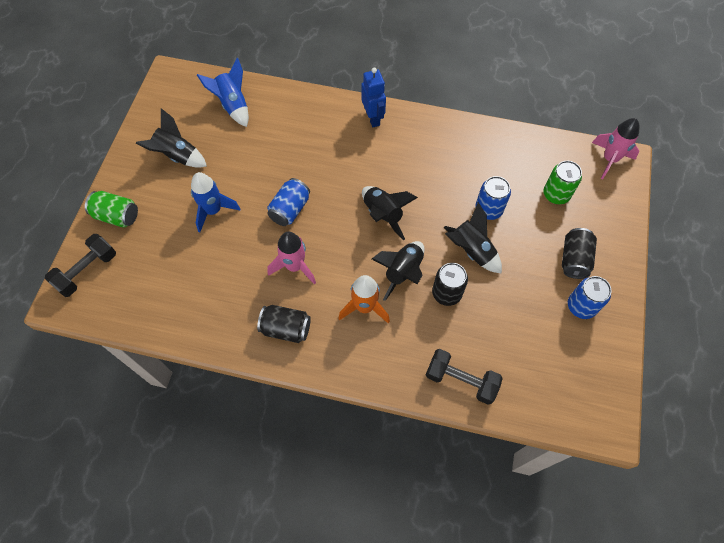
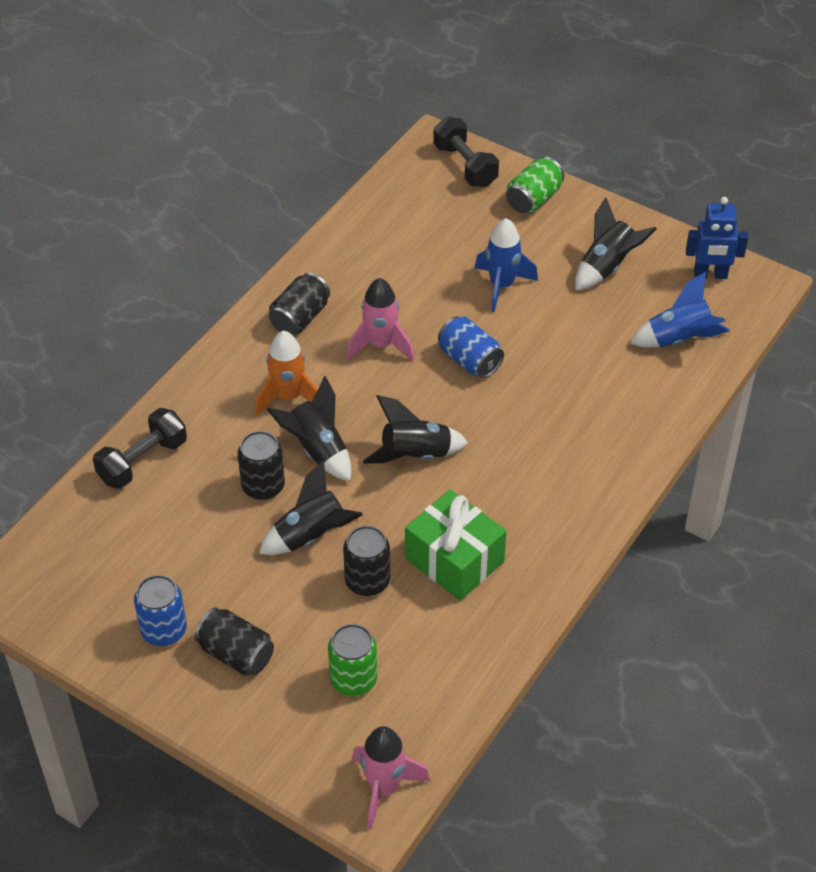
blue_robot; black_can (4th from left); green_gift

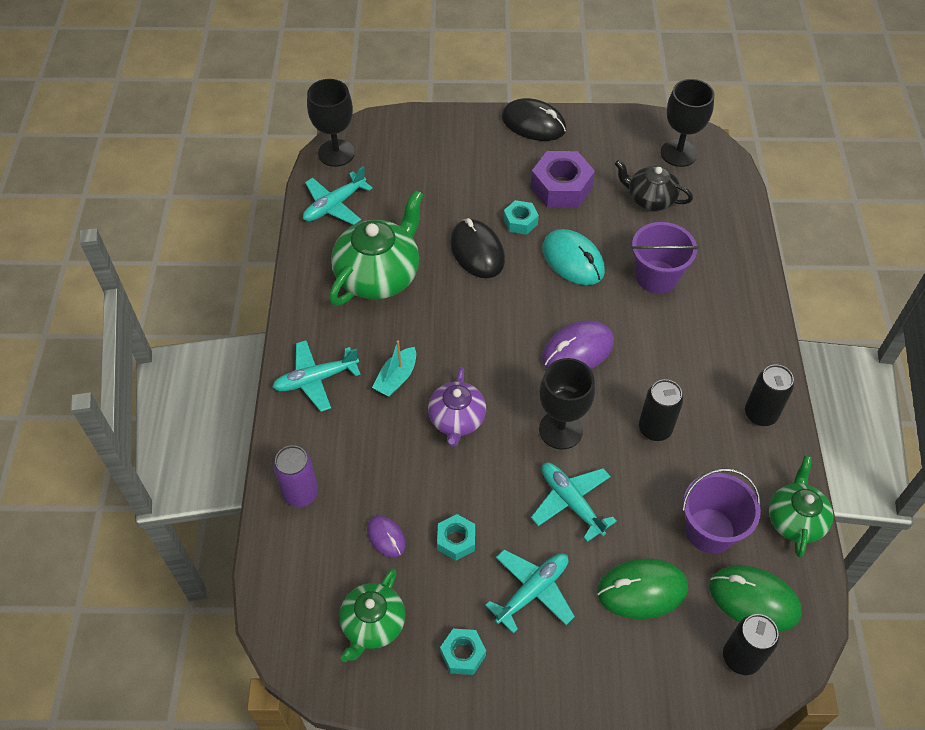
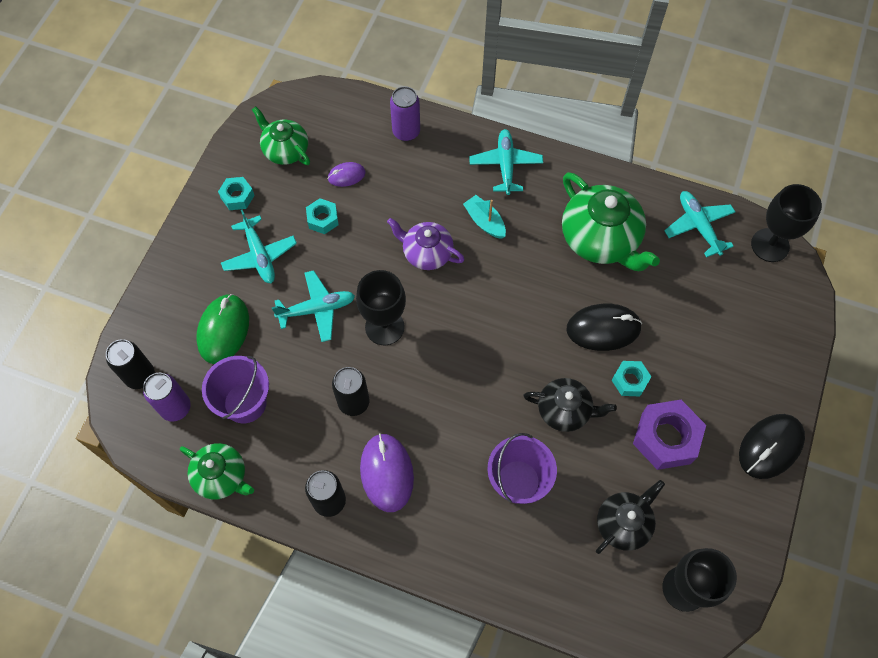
black_teapot (1st from left); purple_mouse (2nd from left); purple_can (1st from left)

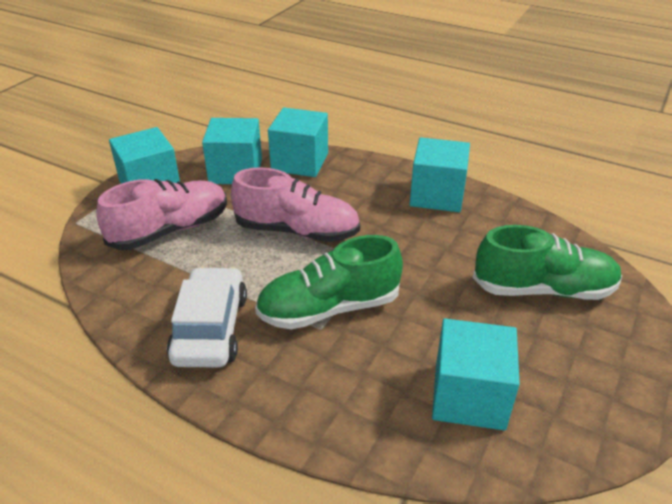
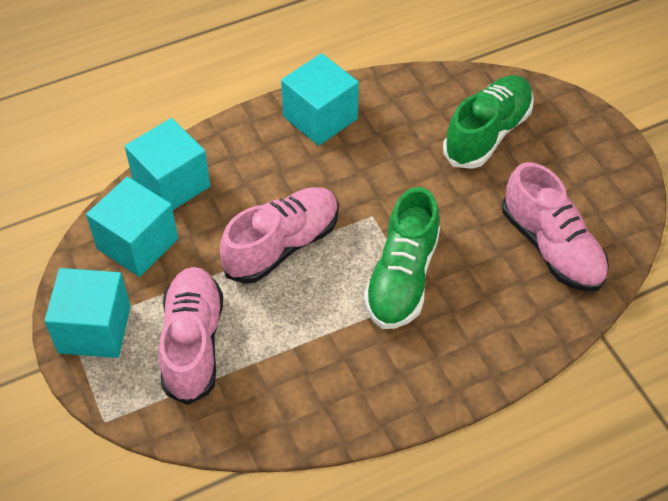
white_car; pink_shoe (3rd from left)

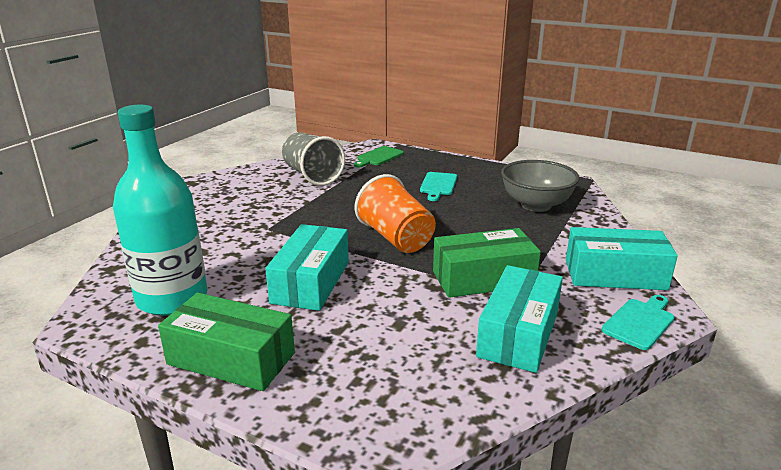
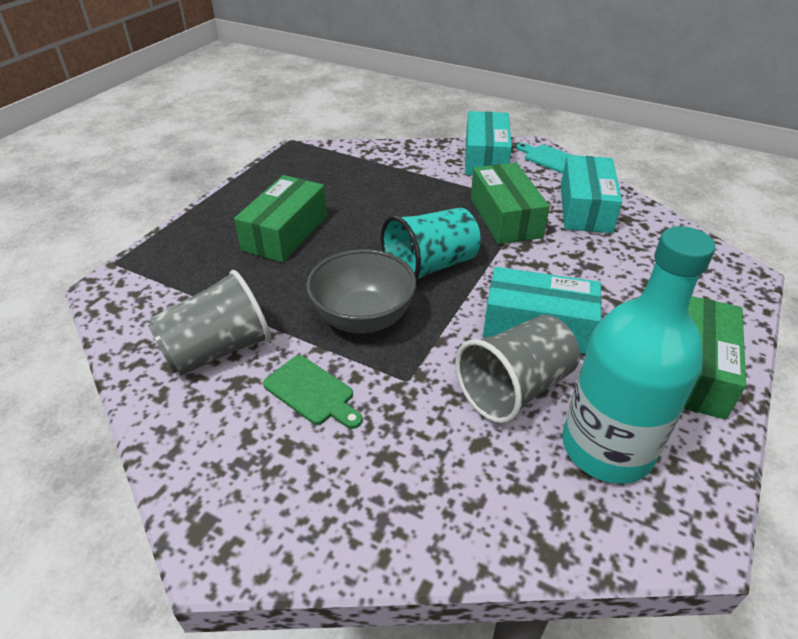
green_cutting_board; grey_bowl; green_box (1st from left); turquoise_cup; turquoise_box (3rd from left); grey_cup (2nd from left)

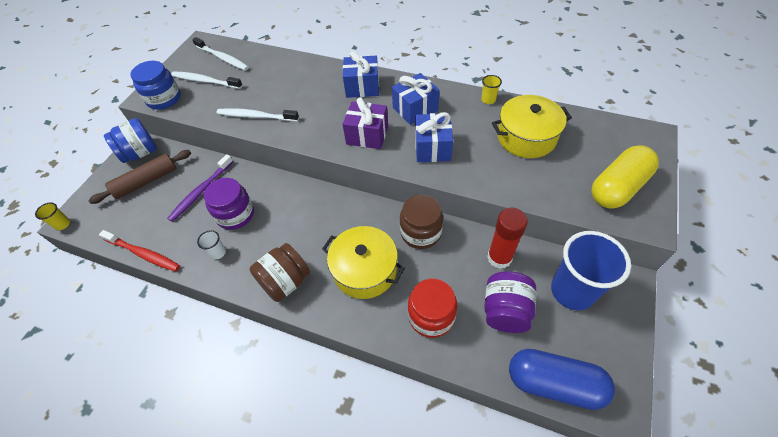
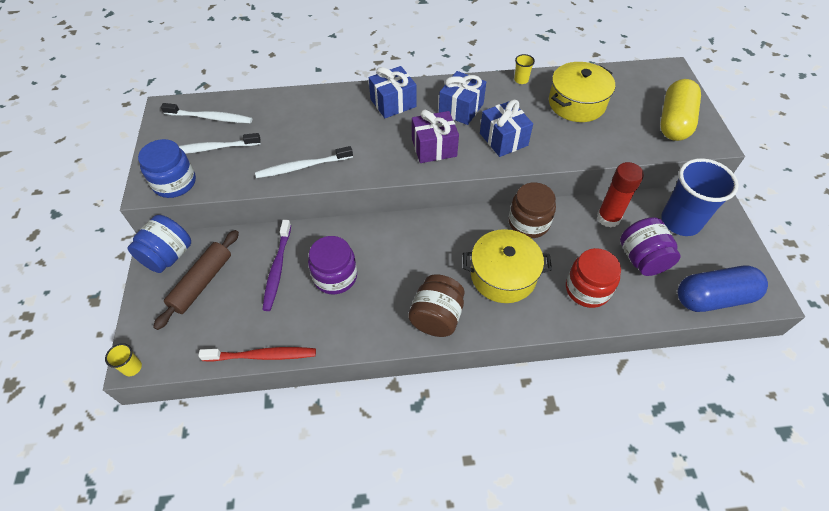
white_cup

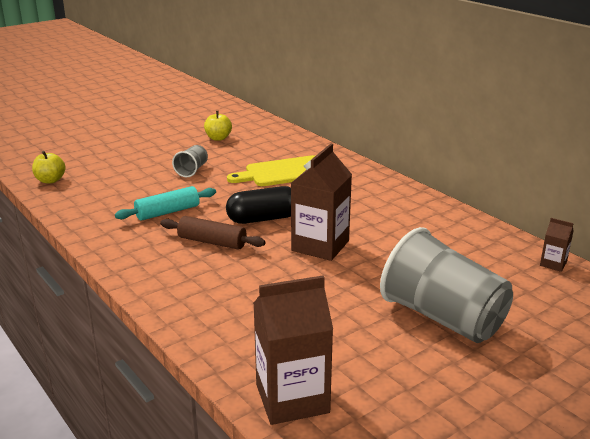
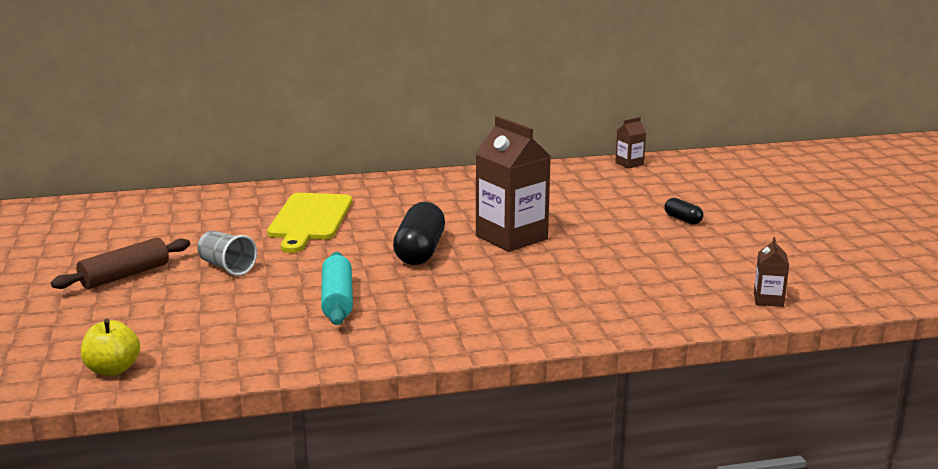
yellow_apple (2nd from left in the first image); brown_rolling_pin; black_capsule (2nd from left); brown_carton (3rd from left)

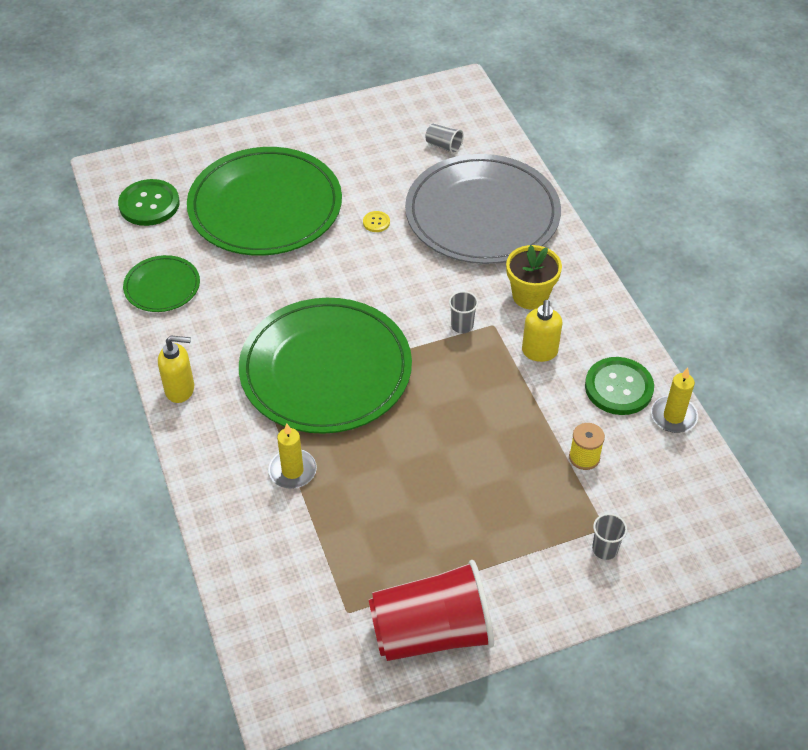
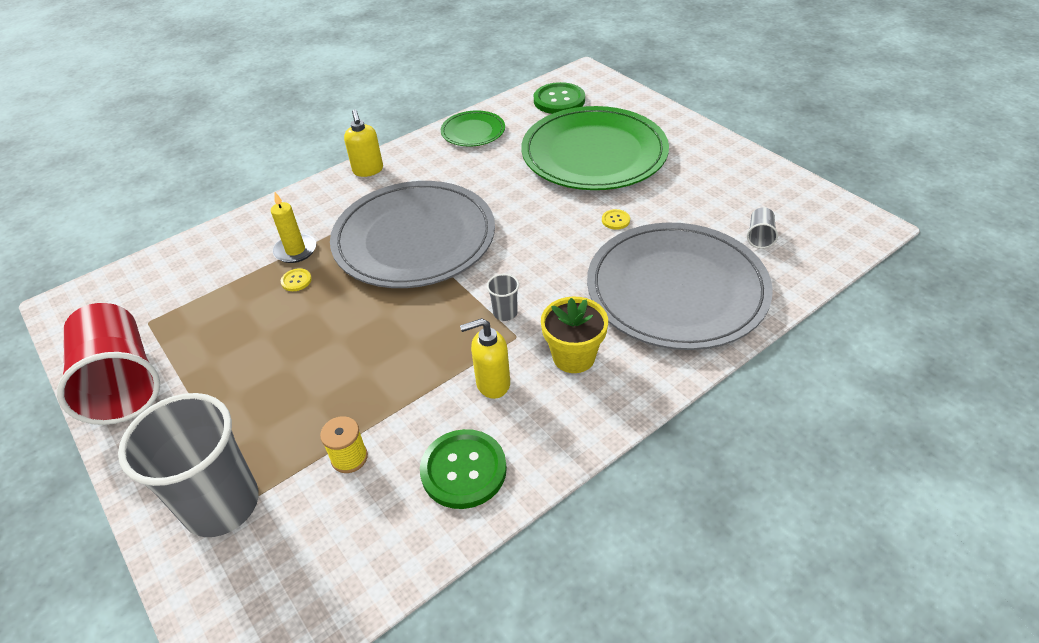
grey_plate (1st from left); yellow_candle (2nd from left in the first image); grey_cup (1st from left); yellow_button (1st from left)

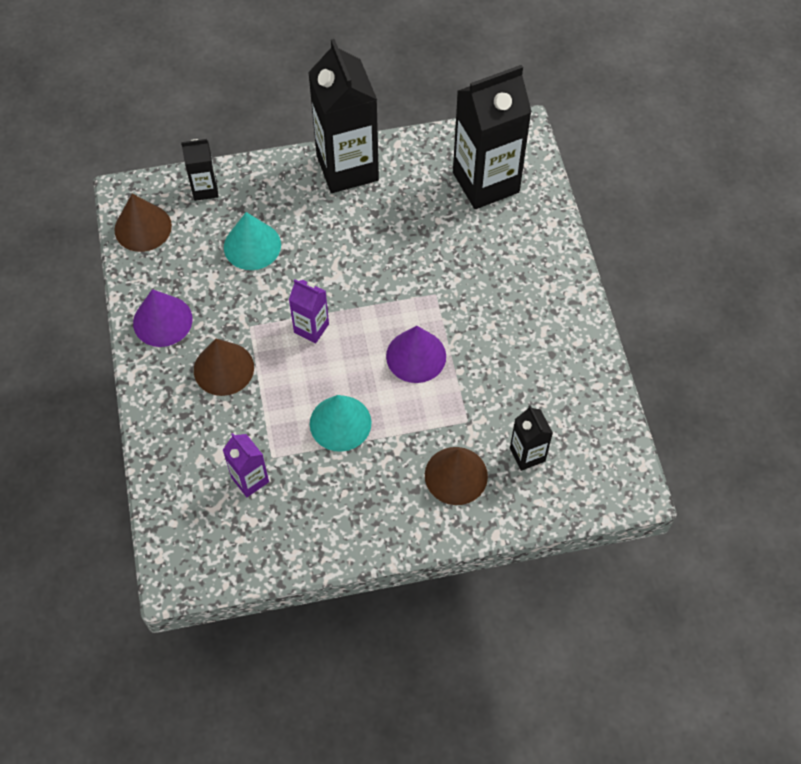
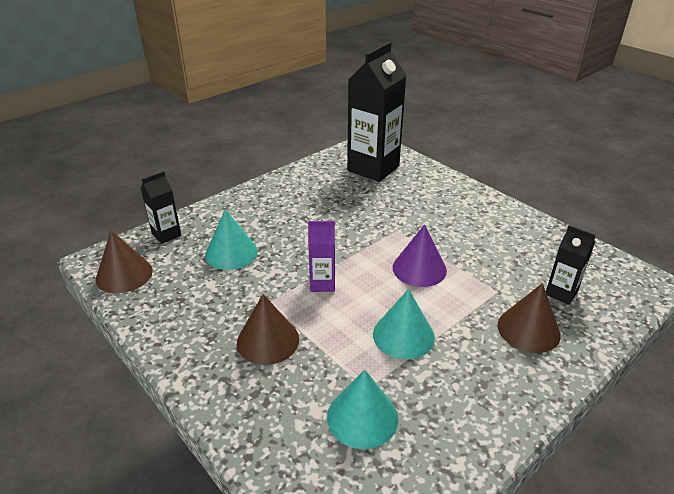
black_carton (2nd from left in the first image); purple_cone (1st from left in the first image); turquoise_cone (2nd from left)

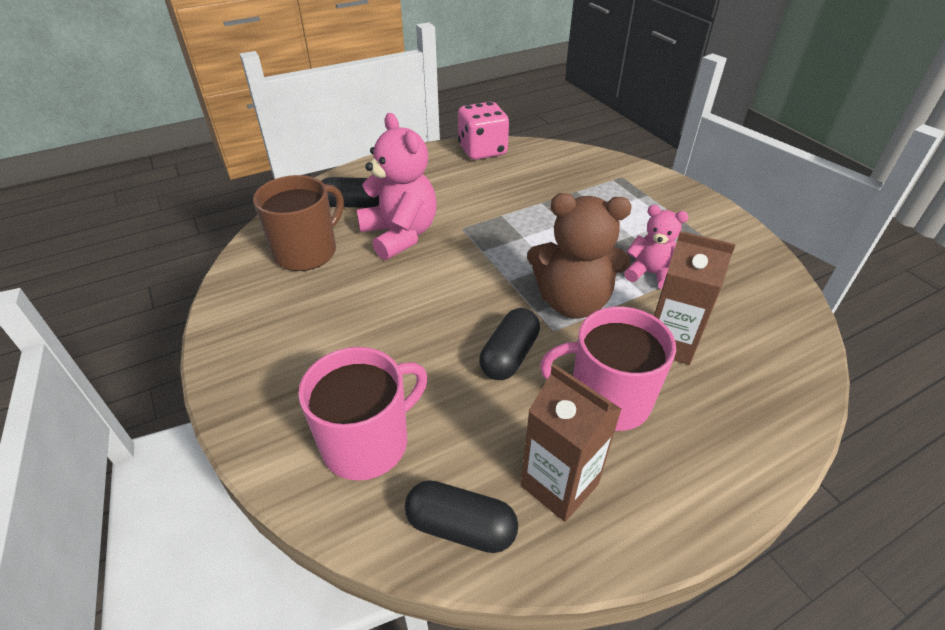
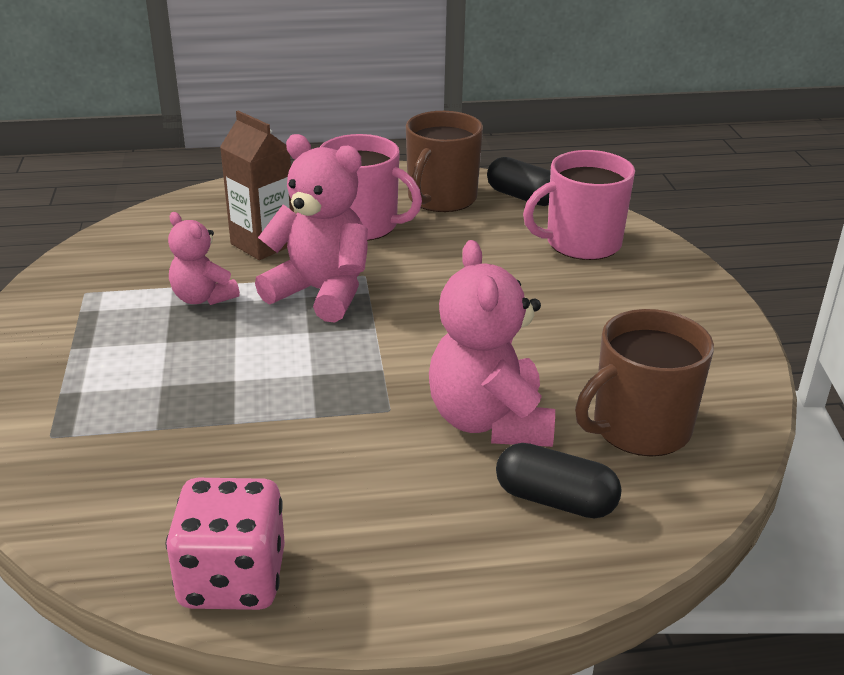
pink_teddy_bear (2nd from left); black_capsule (3rd from left in the first image); brown_mug (1st from left)

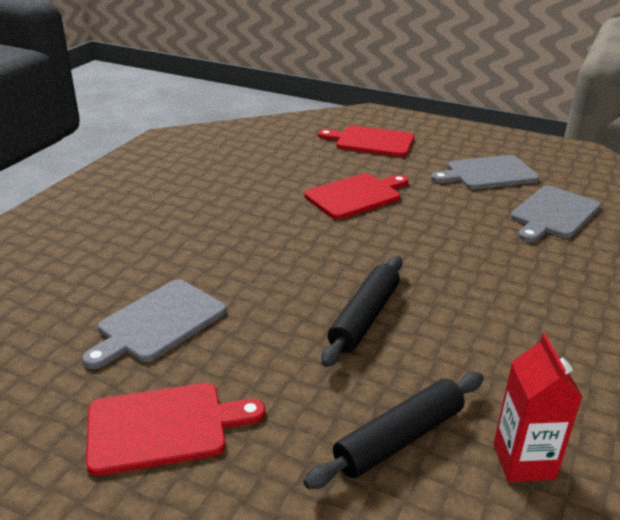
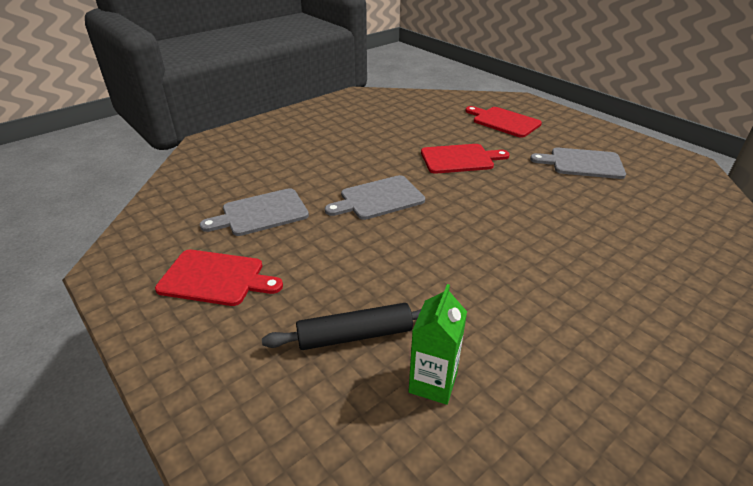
grey_cutting_board (2nd from left); black_rolling_pin (1st from left in the first image); green_carton

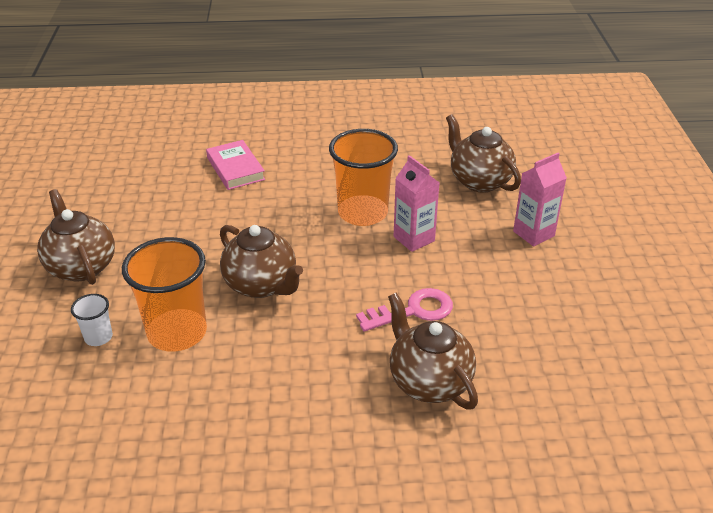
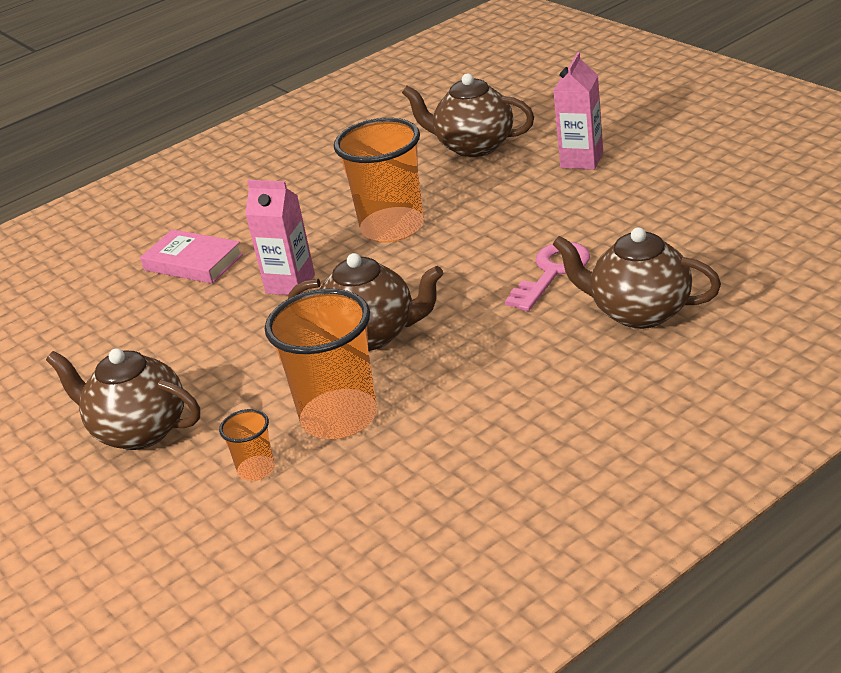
pink_carton (1st from left); orange_cup (1st from left)

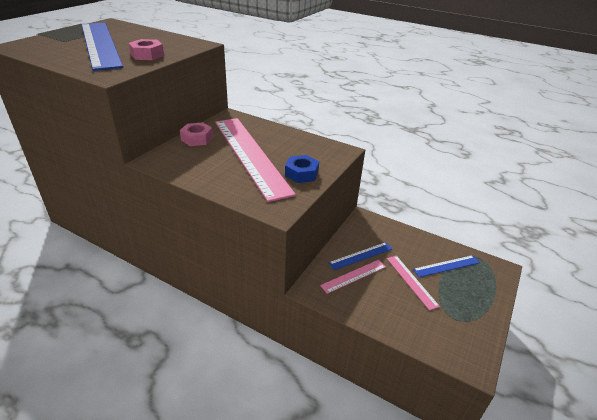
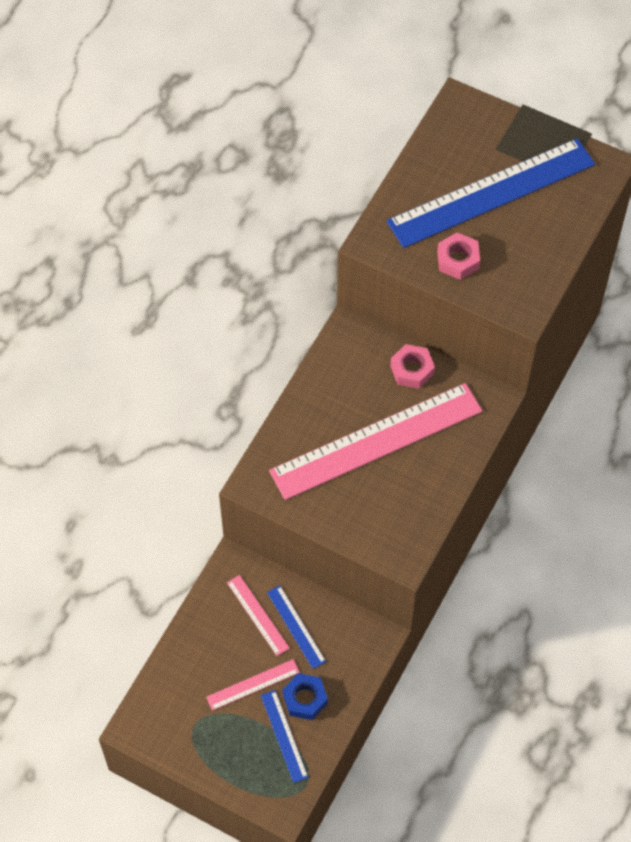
blue_nut

